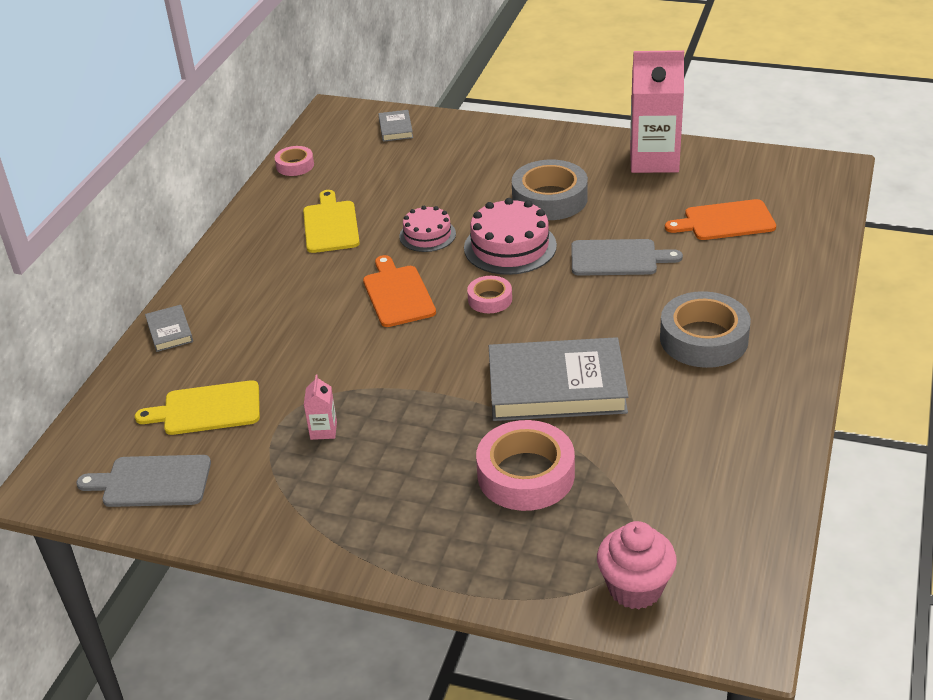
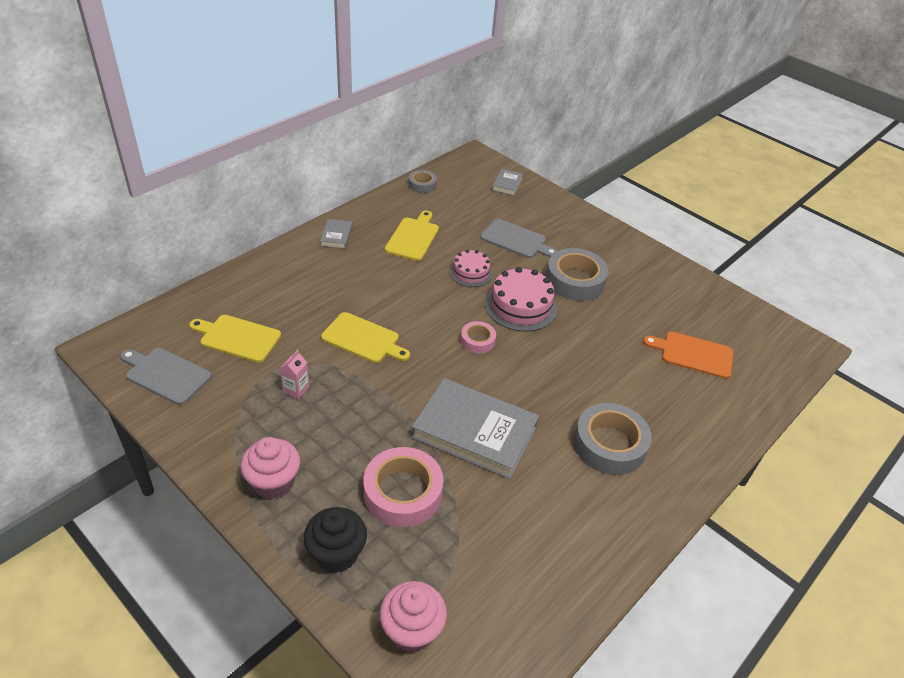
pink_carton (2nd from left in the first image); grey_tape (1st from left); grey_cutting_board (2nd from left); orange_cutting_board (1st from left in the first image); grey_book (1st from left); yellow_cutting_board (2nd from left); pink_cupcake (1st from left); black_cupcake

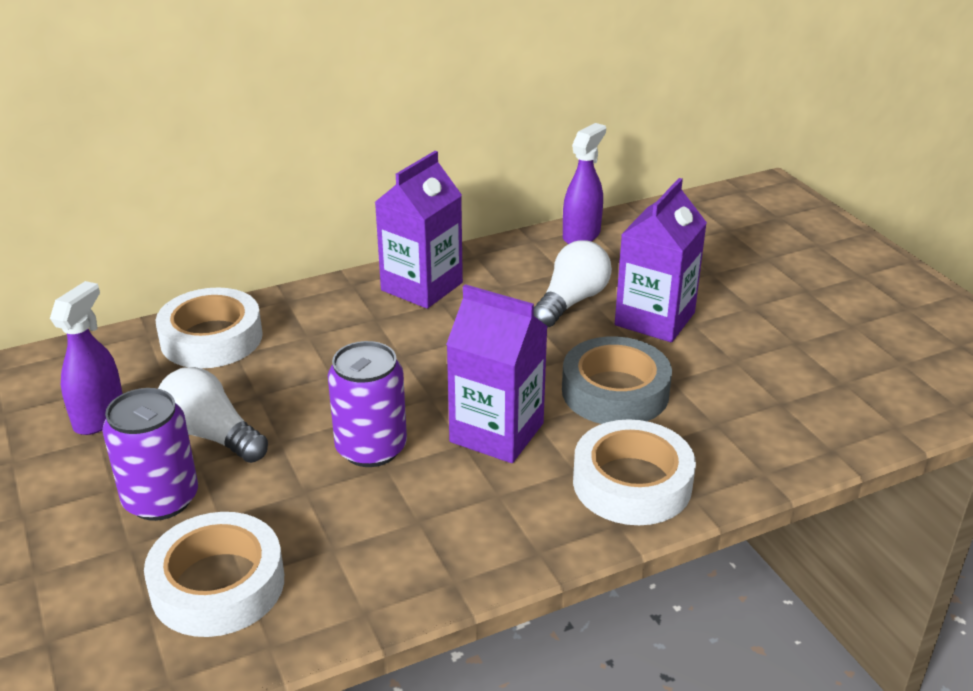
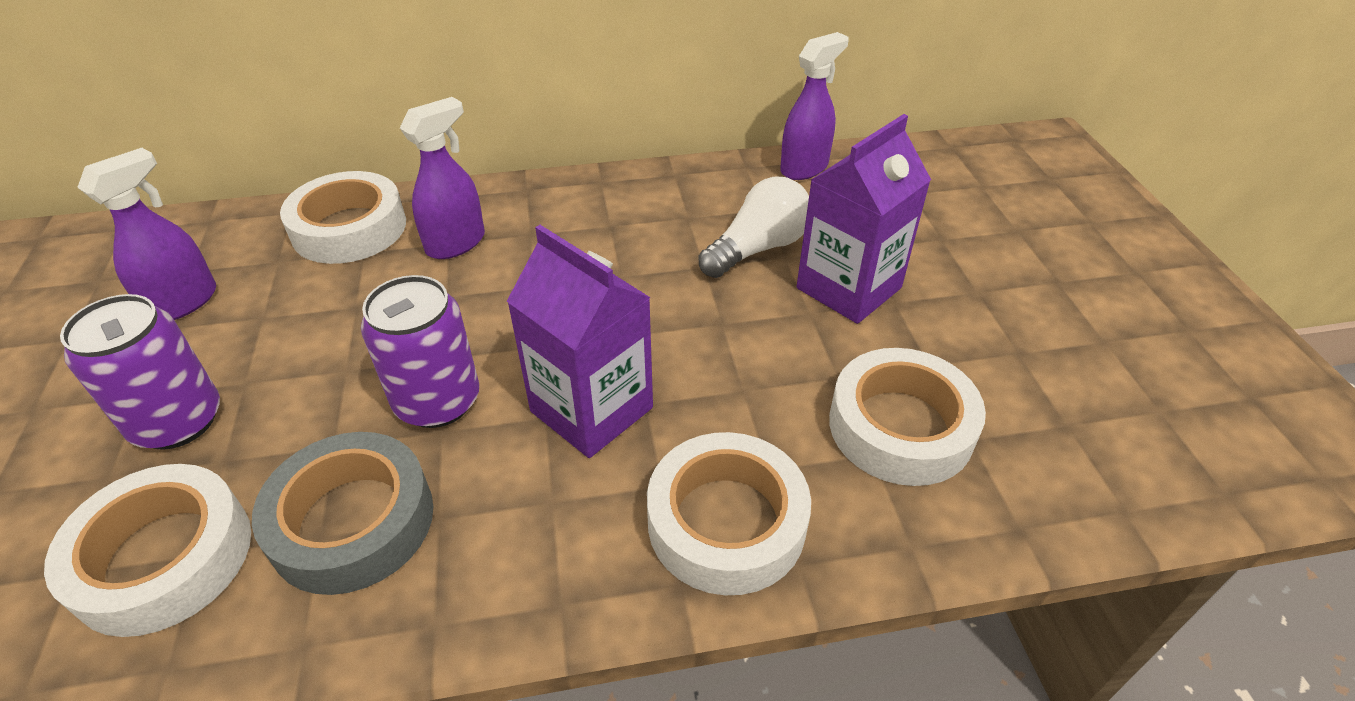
purple_carton (1st from left in the first image); grey_tape; white_light_bulb (1st from left in the first image); purple_spray_bottle (2nd from left); white_tape (4th from left)

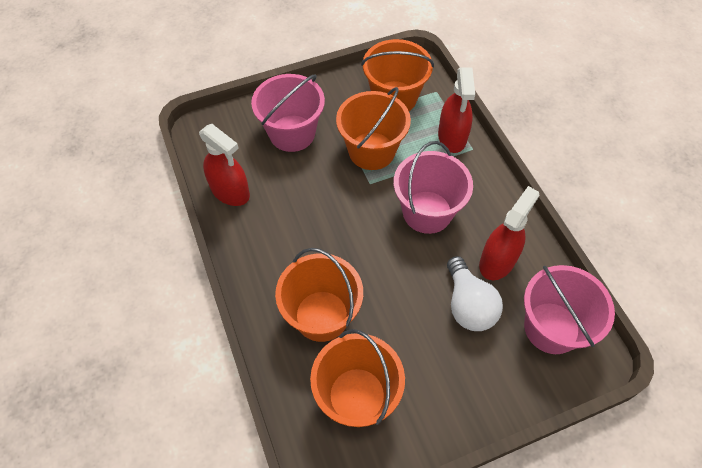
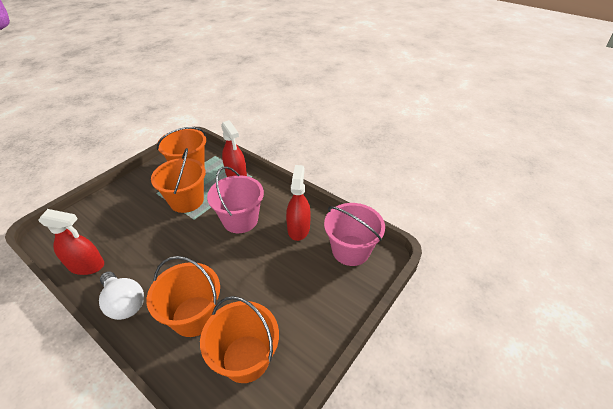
pink_bucket (1st from left in the first image); white_light_bulb

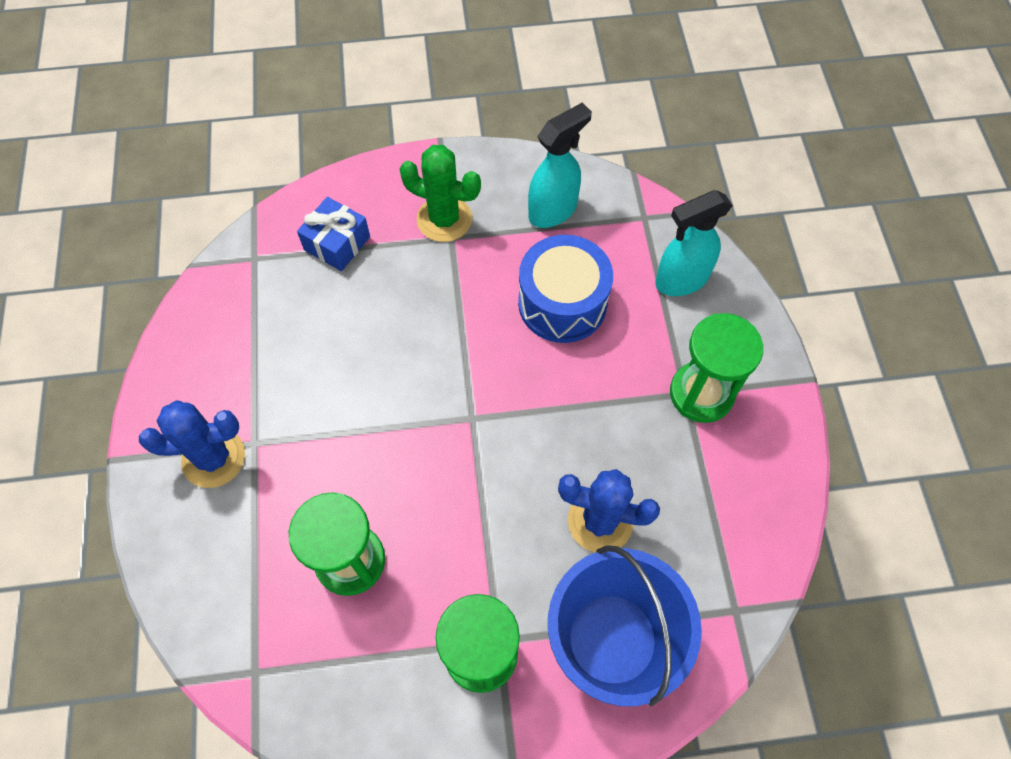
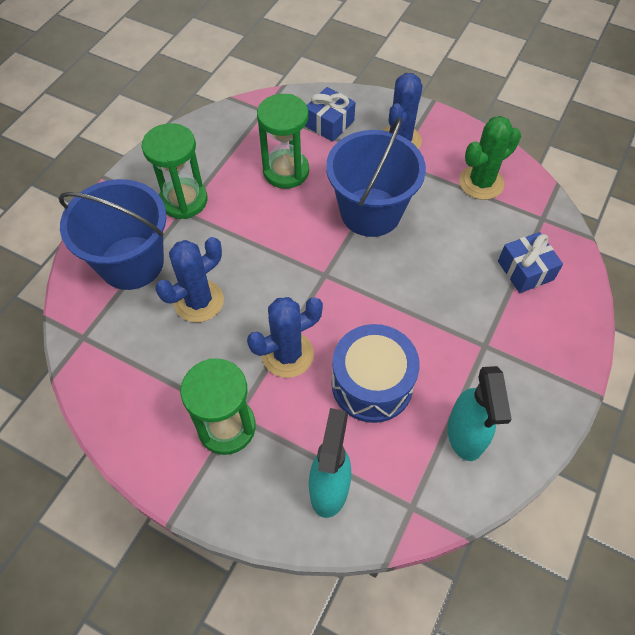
green_cactus; blue_gift (1st from left); blue_bucket (2nd from left); blue_cactus (2nd from left)

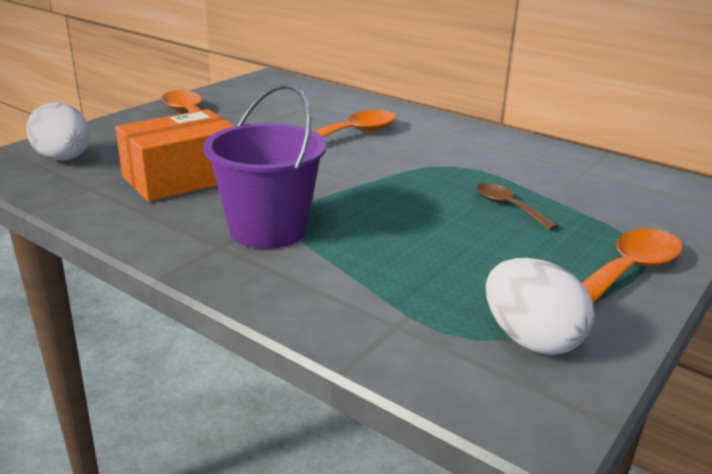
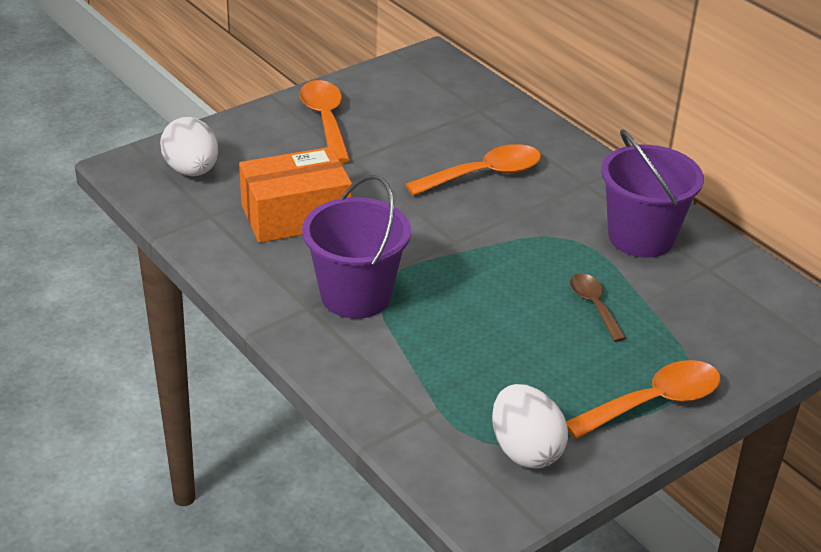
purple_bucket (2nd from left)

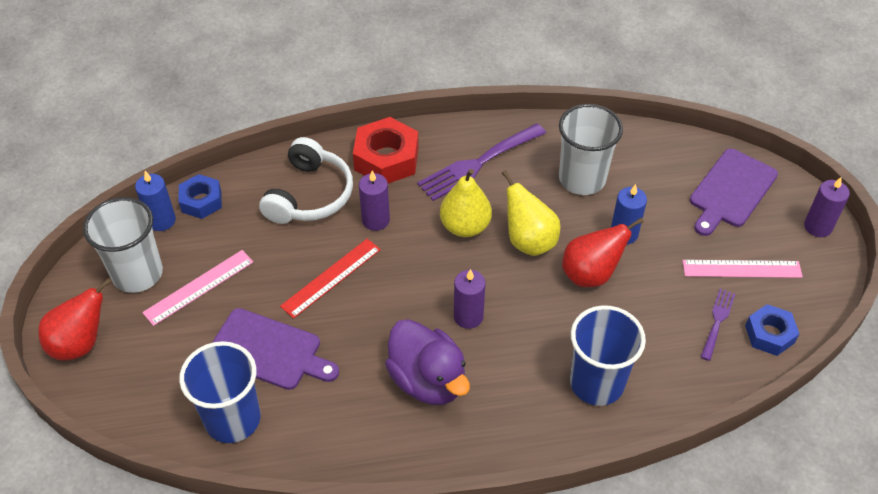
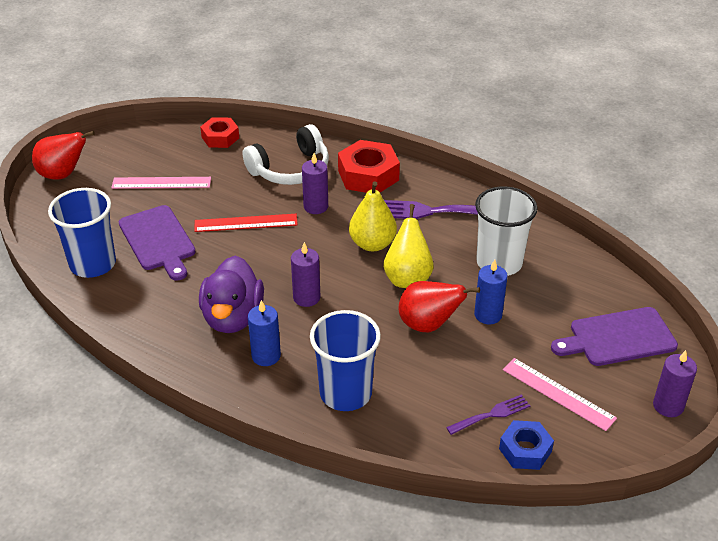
blue_candle (1st from left); red_nut (1st from left); white_cup (1st from left in the first image)

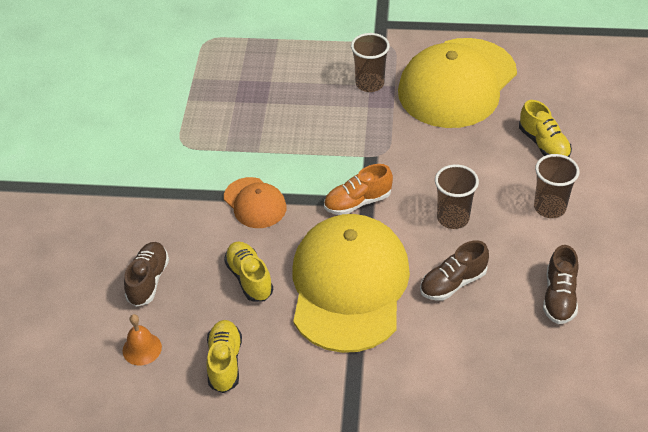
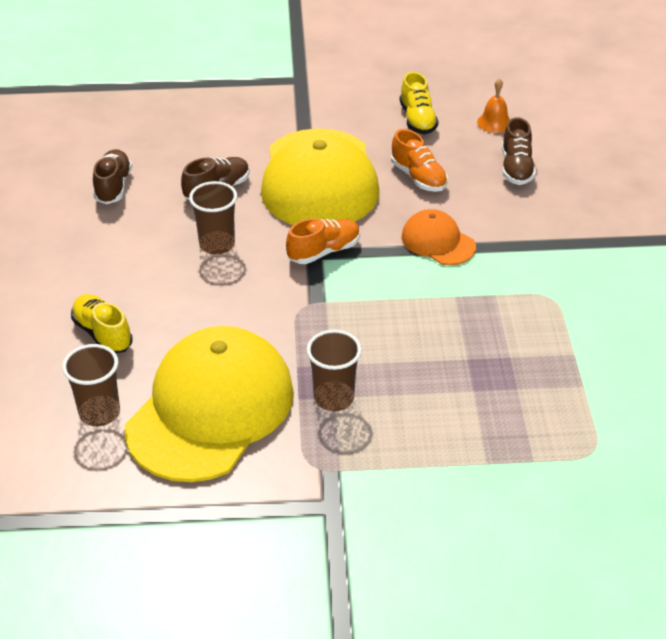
brown_cup (1st from left); orange_shoe (2nd from left)

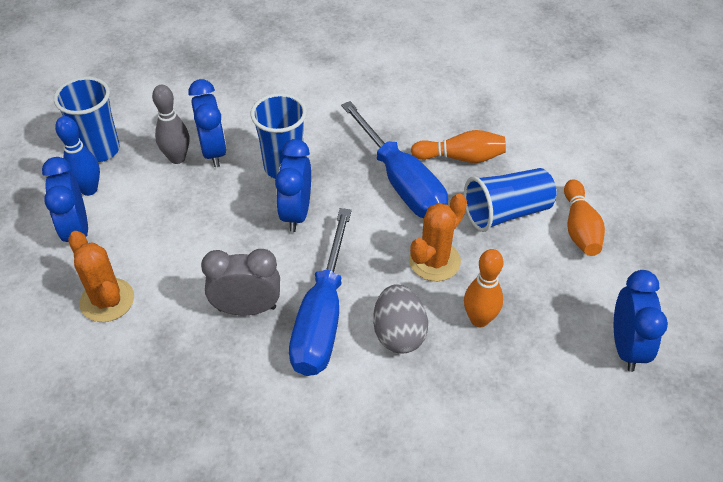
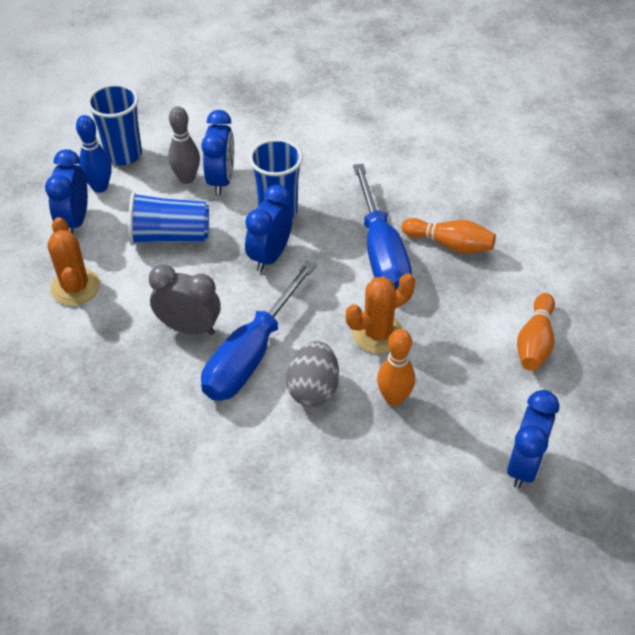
blue_cup (2nd from left)

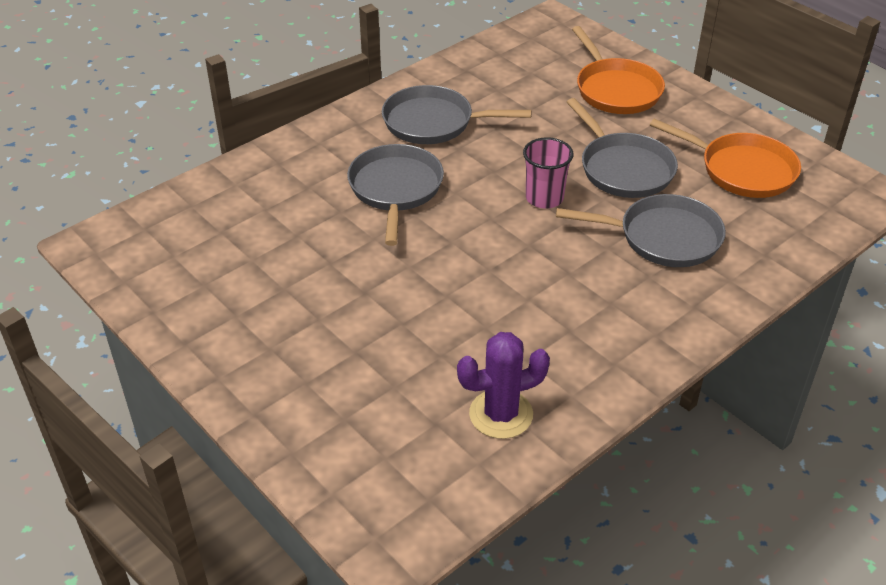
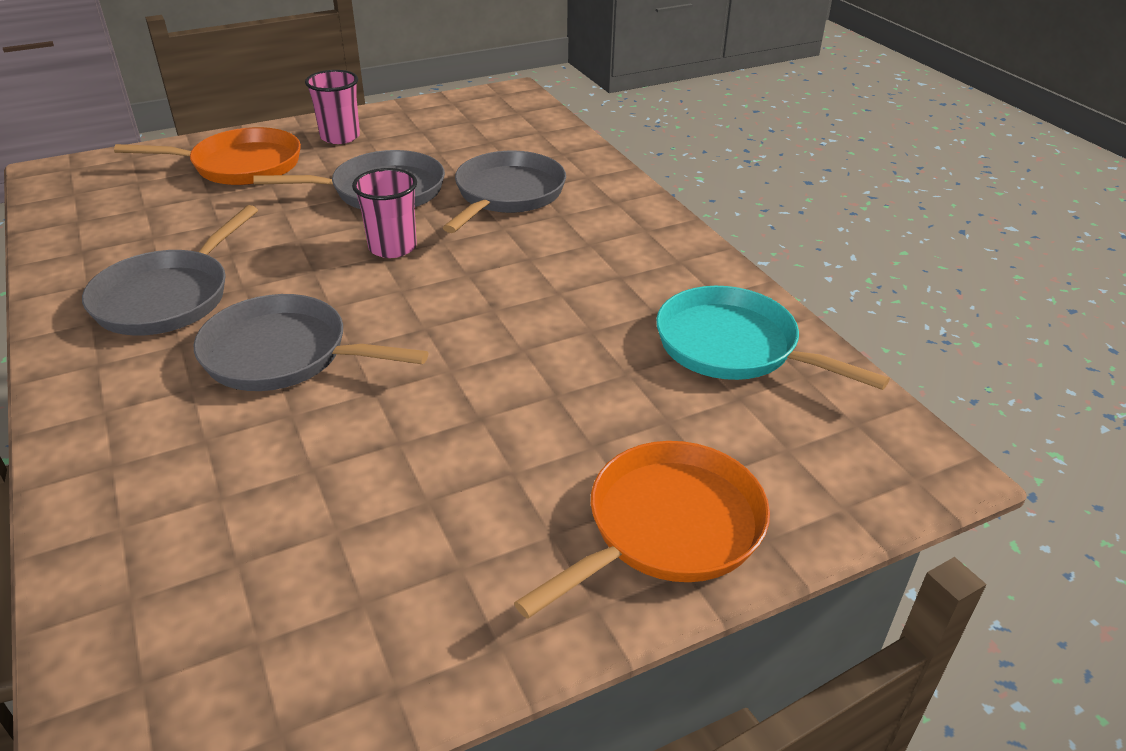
orange_pan (2nd from left); turquoise_pan; pink_cup (1st from left)

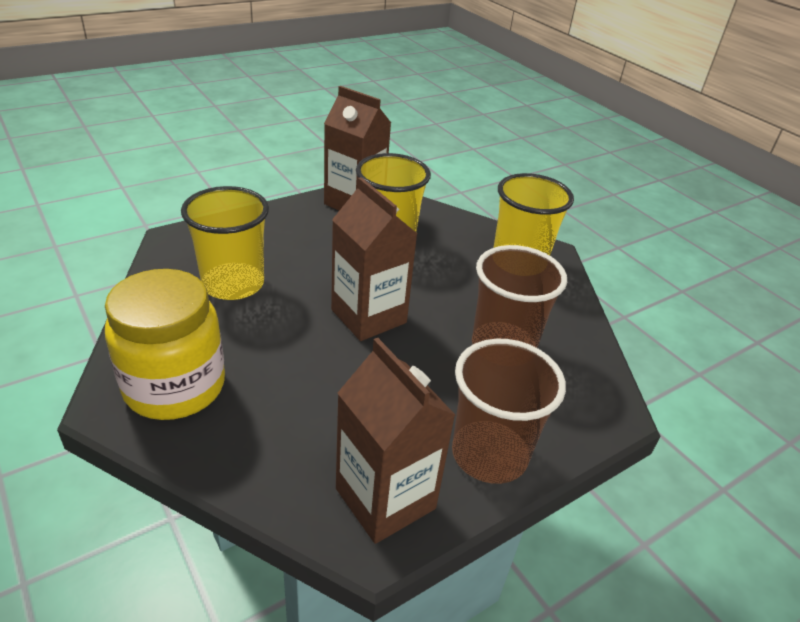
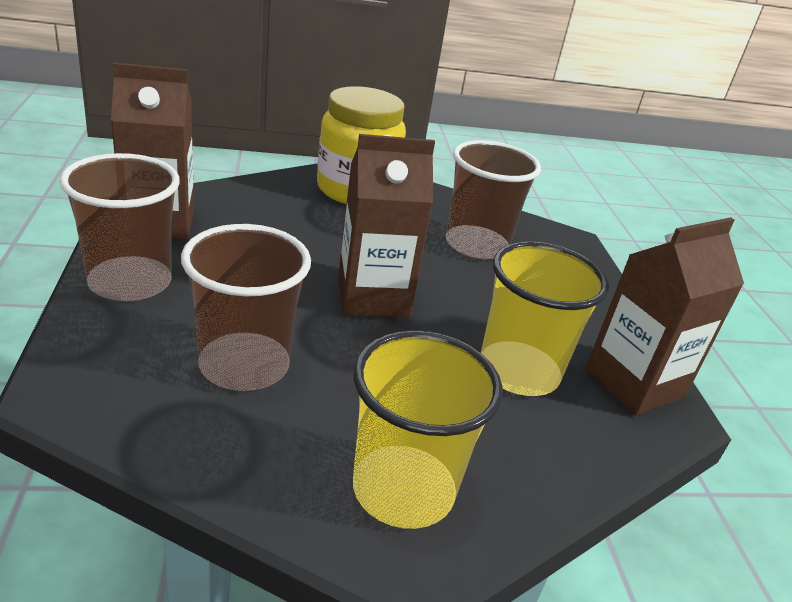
brown_cup (3rd from left)

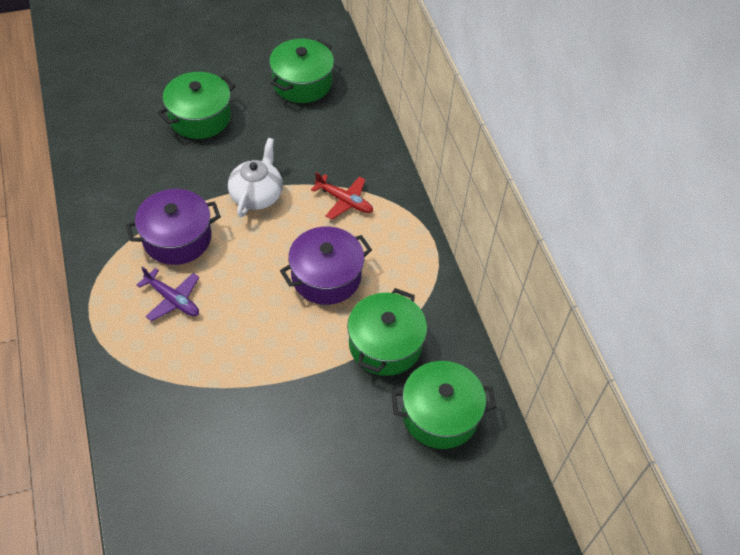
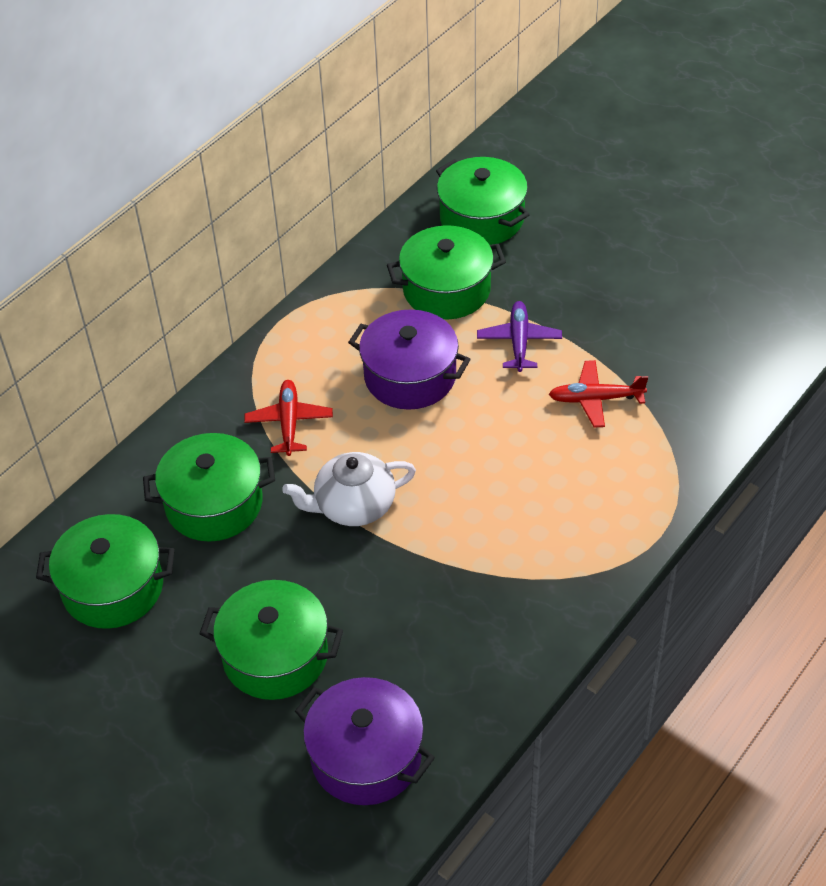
purple_pot (1st from left); purple_plane; red_plane (2nd from left); green_pot (2nd from left)

